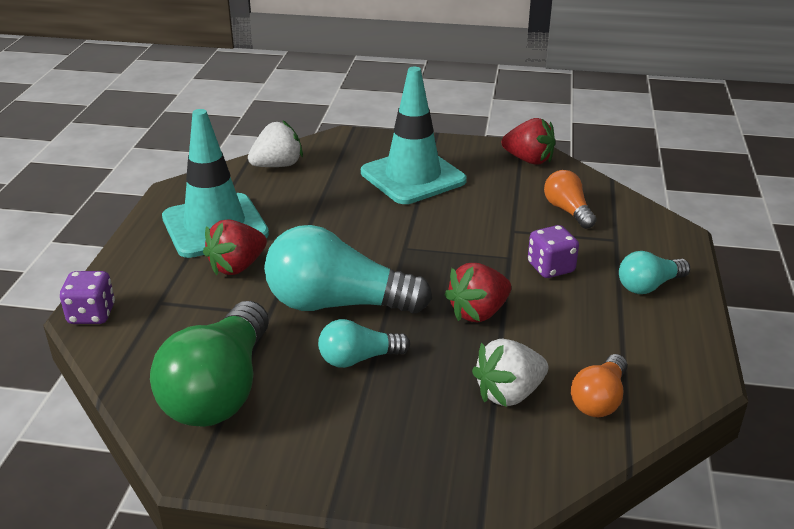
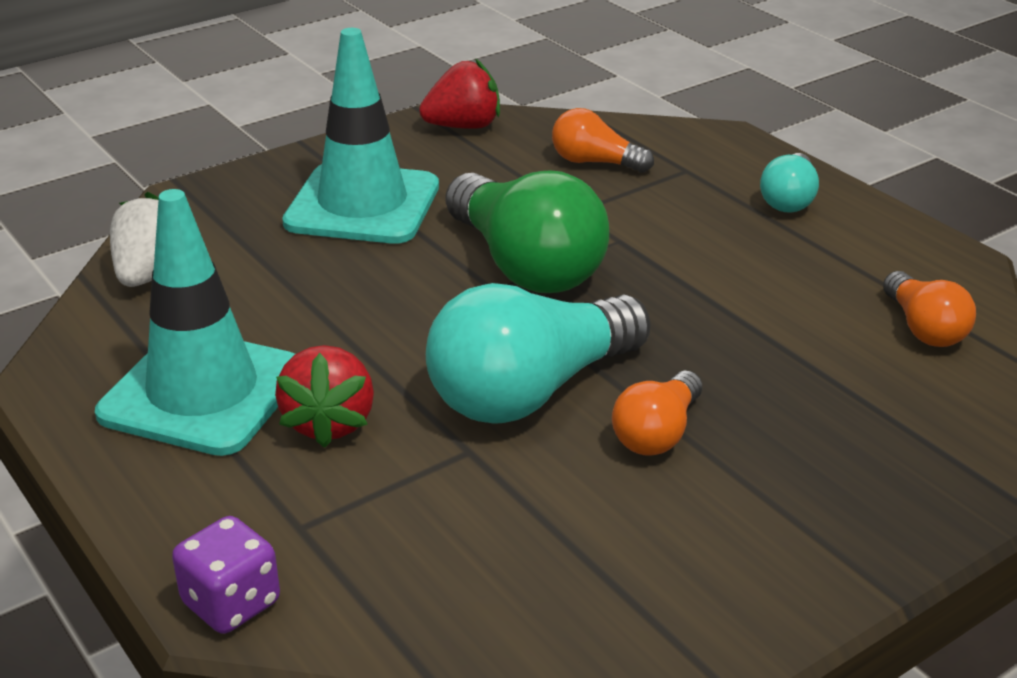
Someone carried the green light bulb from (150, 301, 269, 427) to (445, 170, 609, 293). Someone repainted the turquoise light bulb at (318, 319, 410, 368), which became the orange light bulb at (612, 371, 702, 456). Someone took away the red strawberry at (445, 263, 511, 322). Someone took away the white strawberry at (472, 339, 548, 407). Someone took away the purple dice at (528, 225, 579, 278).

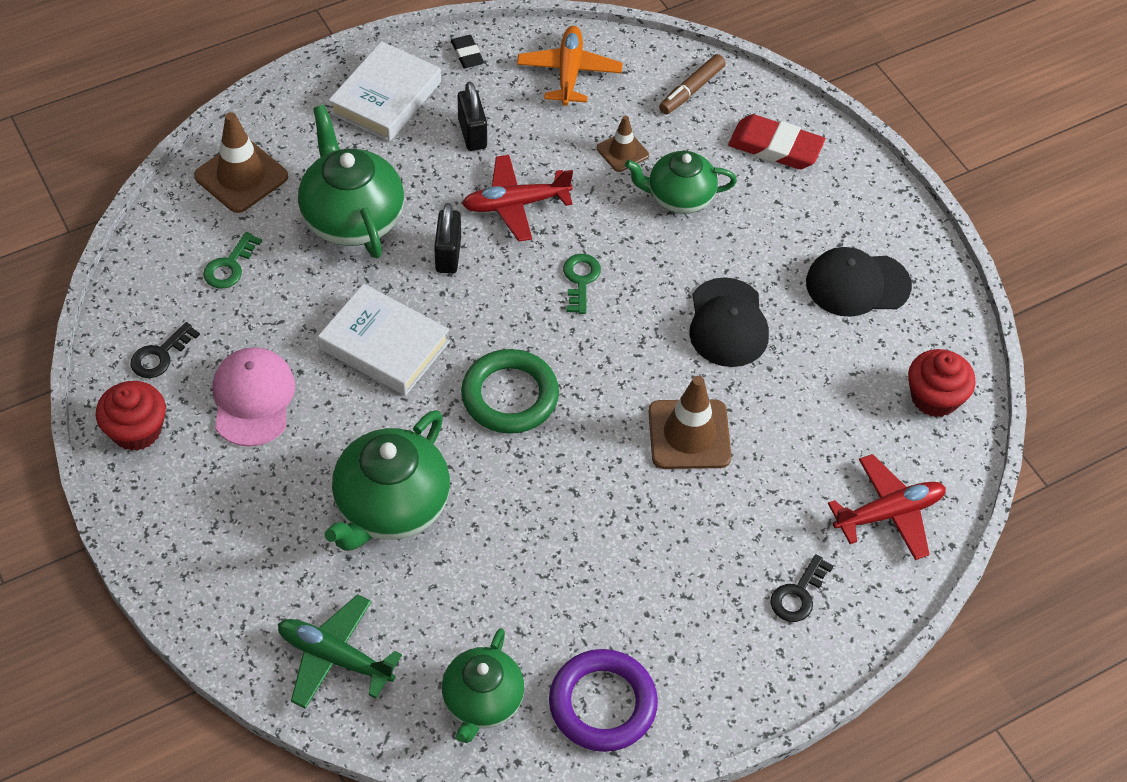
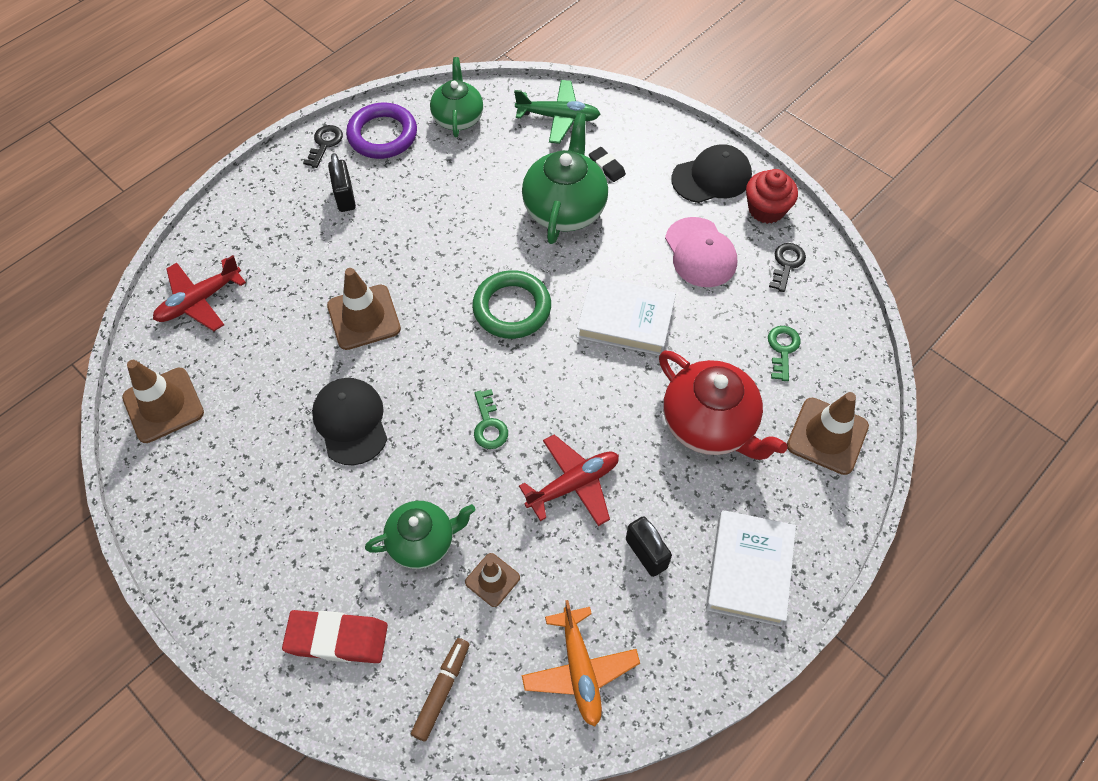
Someone swapped the red cupcake at (908, 349, 976, 417) for the brown traffic cone at (122, 360, 204, 443). Someone carried the black key from (770, 554, 834, 622) to (303, 125, 343, 168). Someone carried the black padlock from (434, 203, 461, 274) to (328, 153, 356, 212). Someone carried the black eraser from (451, 35, 484, 68) to (589, 147, 626, 182). Someone repainted the green teapot at (298, 105, 404, 258), which became the red teapot at (659, 351, 787, 460). Someone carried the black cap from (806, 247, 912, 317) to (671, 144, 752, 203).

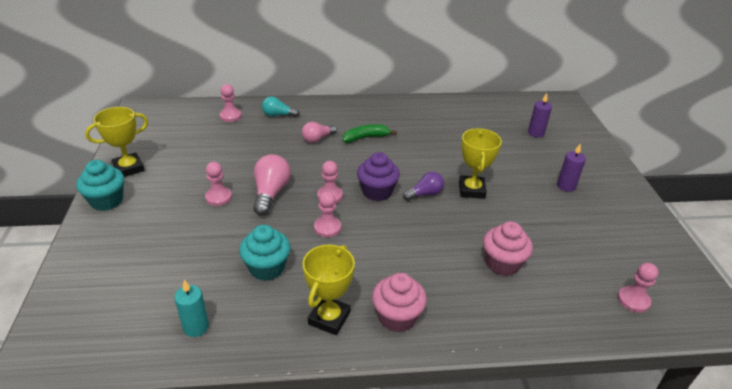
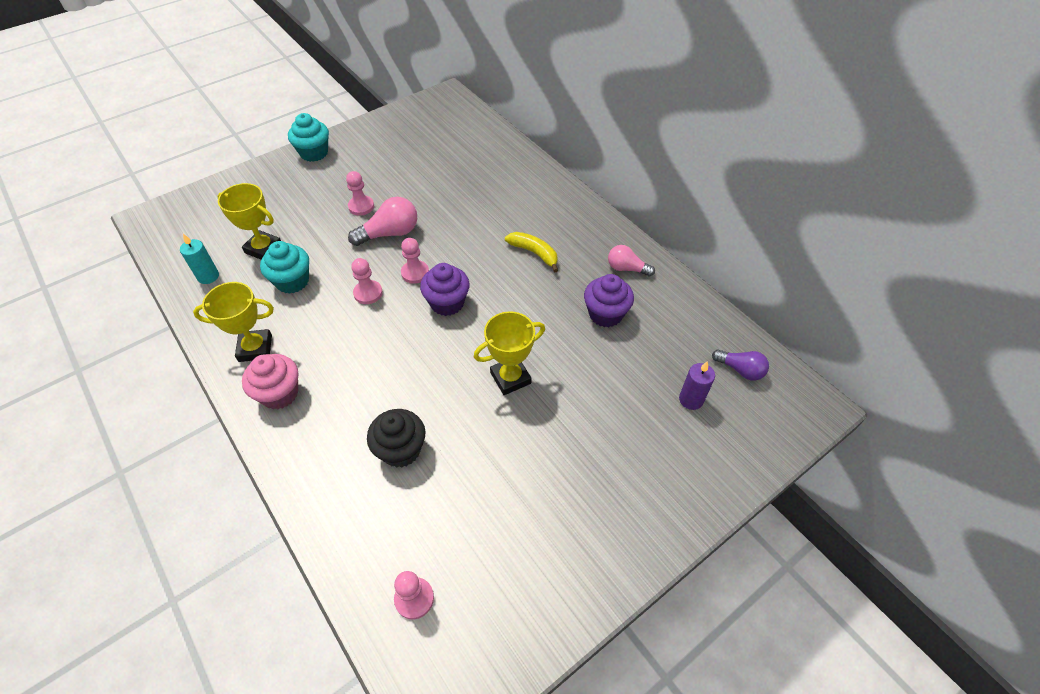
Someone carried the yellow trophy from (85, 107, 148, 177) to (217, 183, 281, 259). Someone repainted the pink cupcake at (483, 221, 533, 276), which became the black cupcake at (367, 409, 426, 468). Someone repainted the green banana at (343, 124, 397, 143), which became the yellow banana at (505, 232, 558, 272). Someone put down the purple cupcake at (584, 274, 634, 327). Someone carried the pink light bulb from (302, 122, 337, 143) to (608, 245, 655, 277). Someone carried the purple light bulb from (403, 172, 444, 201) to (712, 349, 769, 381). Someone took away the pink pawn at (219, 84, 242, 122). Someone took away the turquoise light bulb at (262, 96, 299, 117). Someone took away the purple candle at (557, 143, 586, 192).

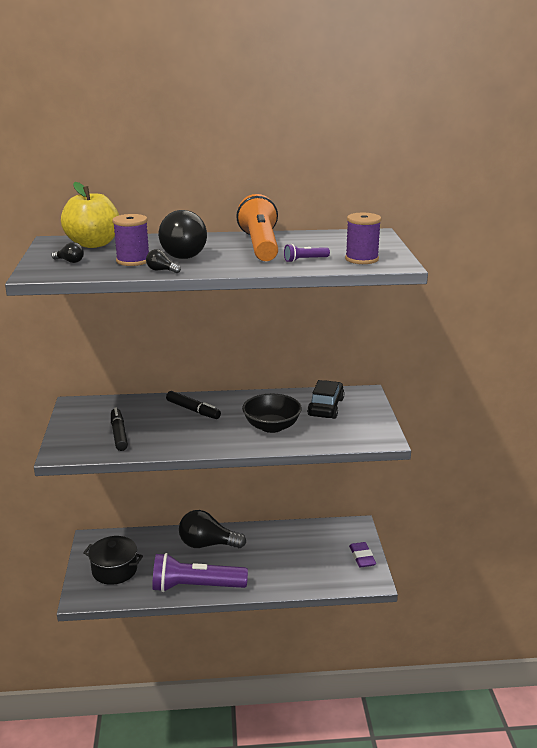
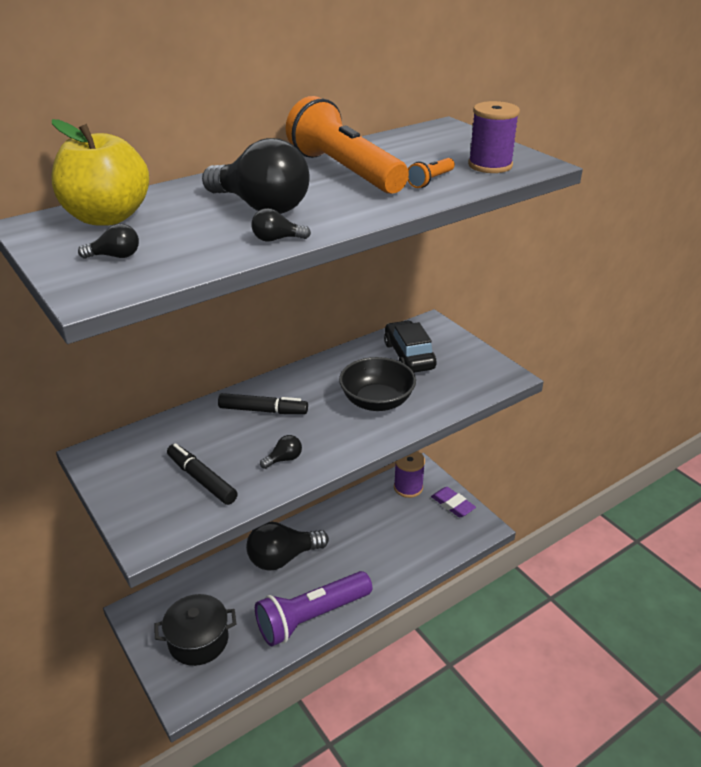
Someone put down the black light bulb at (260, 435, 302, 469). Someone carried the purple spool from (112, 214, 149, 266) to (394, 451, 425, 498). Someone repainted the purple flashlight at (284, 244, 330, 262), which became the orange flashlight at (408, 158, 455, 188).

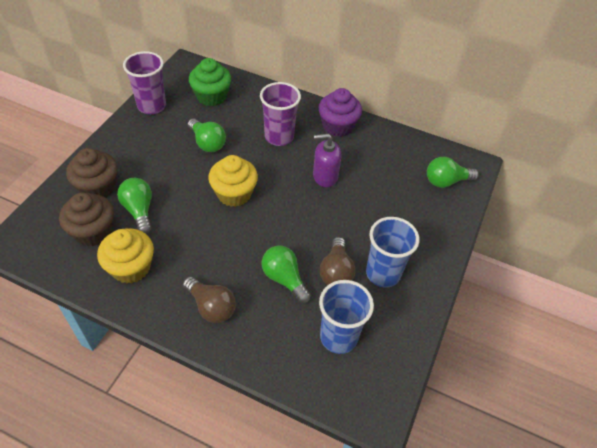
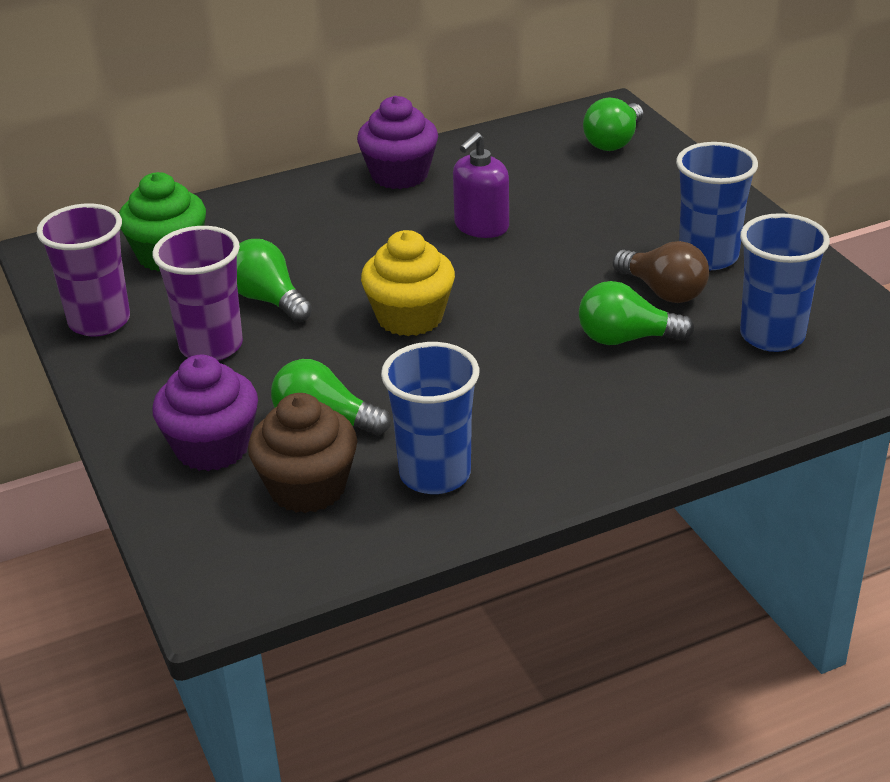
Someone carried the purple cup from (260, 82, 301, 146) to (152, 226, 243, 361). Someone repainted the brown cupcake at (66, 148, 117, 198), which became the purple cupcake at (152, 355, 258, 471). Someone rotated the green light bulb at (188, 119, 226, 152) by 135 degrees counterclockwise. Someone swapped the yellow cupcake at (97, 228, 154, 284) for the blue cup at (381, 342, 479, 494). Someone took away the brown light bulb at (183, 277, 236, 323).

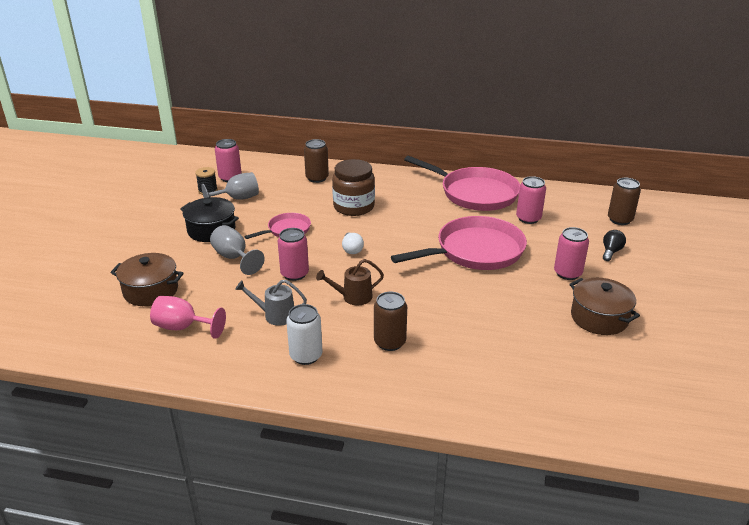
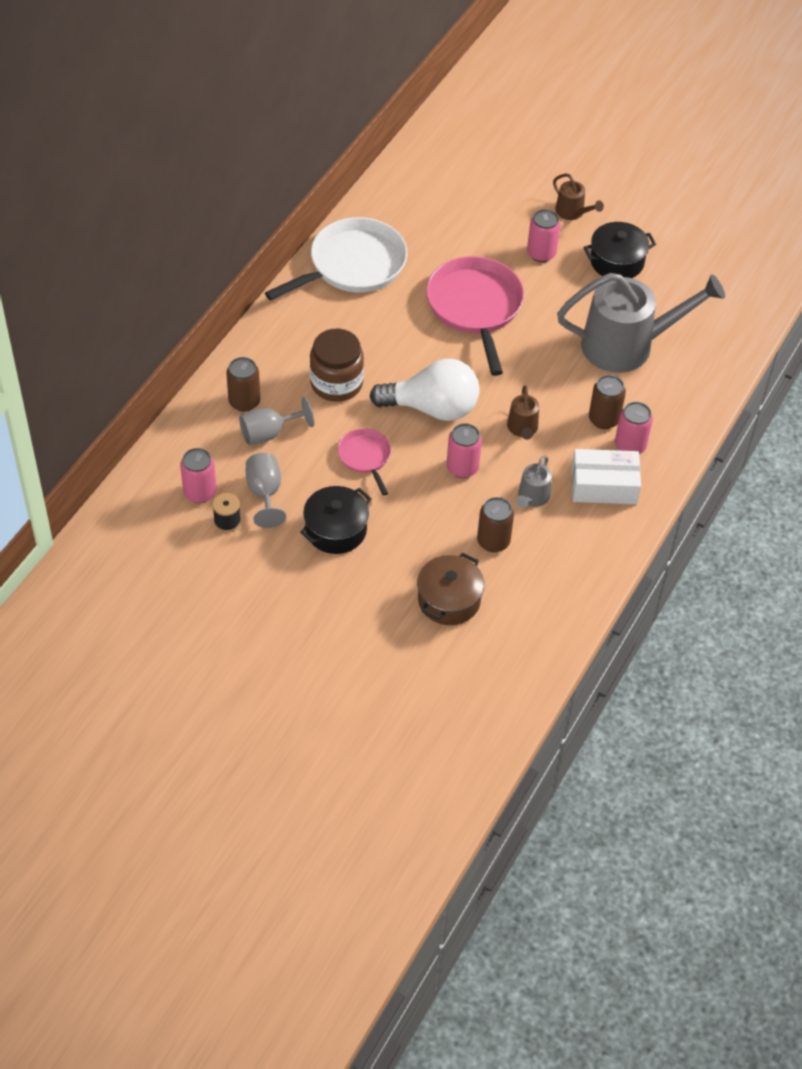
Someone carried the grey goblet from (210, 225, 265, 275) to (239, 397, 314, 445). Someone repainted the pink pan at (404, 156, 520, 211), which became the white pan at (265, 217, 407, 300). Someone scaled the white light bulb at (342, 233, 364, 254) by 2.42. Someone carried the brown can from (608, 178, 641, 225) to (477, 497, 514, 552). Someone put down the brown watering can at (553, 174, 604, 220). Someone put down the grey watering can at (557, 273, 725, 373). Someone swapped the white can at (286, 304, 323, 365) for the white box at (571, 449, 641, 504). Someone repainted the brown pot at (569, 278, 640, 335), which became the black pot at (583, 222, 656, 278). Someone carried the pink can from (516, 176, 546, 224) to (615, 402, 653, 454). Someone took away the pink goblet at (150, 296, 226, 339). Someone took away the black light bulb at (603, 230, 626, 261).

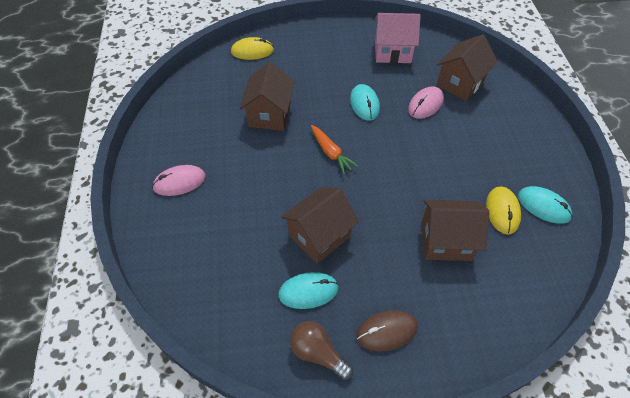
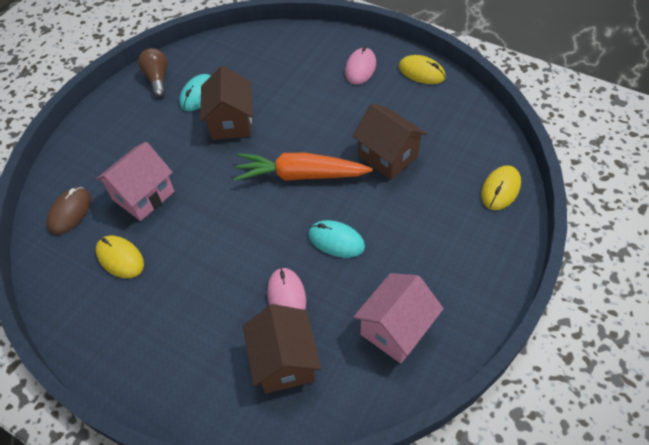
Someone carried the brown mouse from (356, 310, 418, 352) to (46, 187, 91, 235). Someone repainted the brown house at (421, 200, 490, 261), which became the pink house at (96, 142, 174, 221). Someone rotated the brown light bulb at (290, 321, 353, 380) by 90 degrees counterclockwise. Someone scaled the orange carrot at (311, 125, 358, 175) by 1.76. Someone put down the yellow mouse at (399, 55, 446, 84). Someone took away the turquoise mouse at (518, 186, 572, 224).

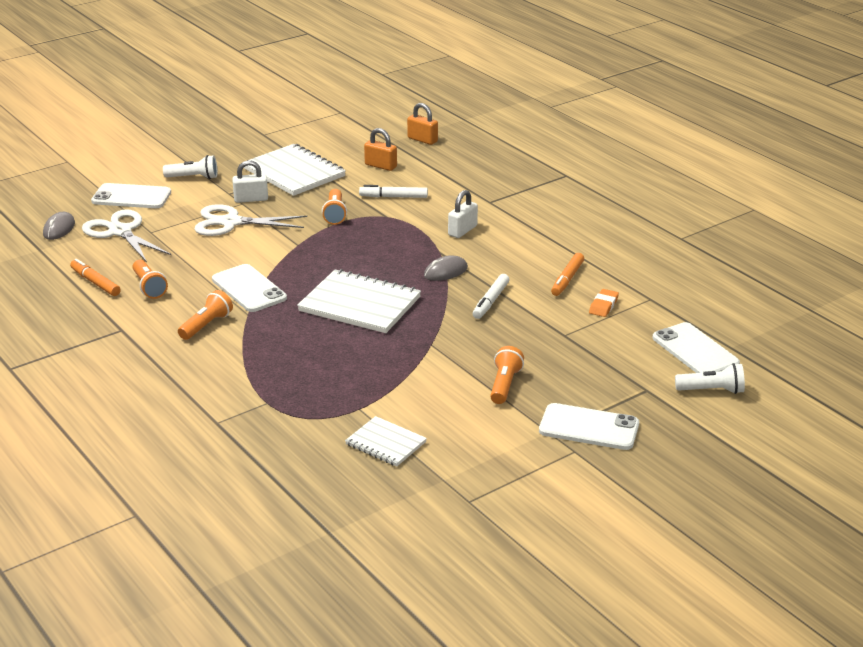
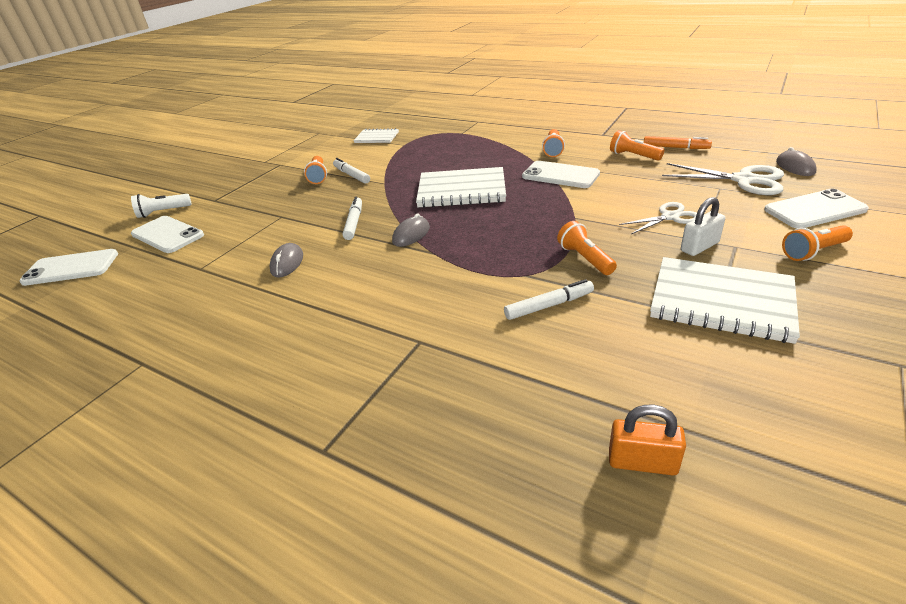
Someone carried the white phone from (539, 403, 639, 450) to (20, 249, 118, 286). Someone swapped the orange marker at (551, 253, 584, 296) for the grey mouse at (270, 243, 303, 277). Someone put down the white marker at (333, 158, 370, 184). Someone scaled the white scissors at (195, 204, 307, 236) by 0.65. Someone repainted the white flashlight at (163, 155, 218, 179), which became the orange flashlight at (782, 225, 853, 261). Someone took away the orange padlock at (364, 128, 397, 171). Someone took away the white padlock at (448, 190, 478, 238). Someone took away the orange eraser at (589, 289, 619, 317).

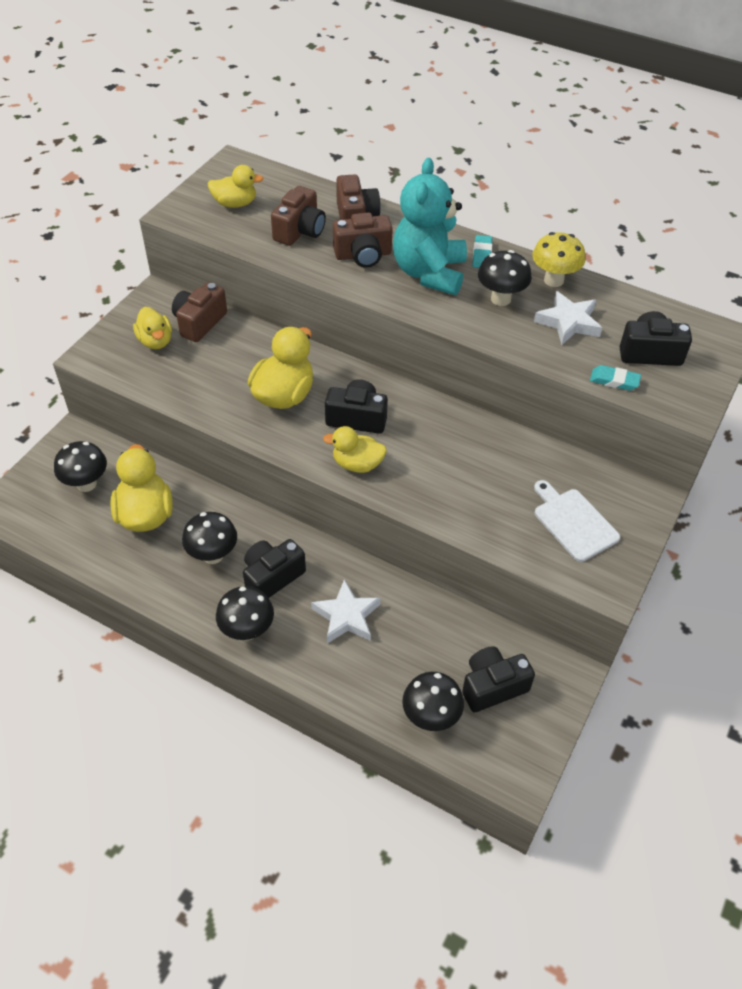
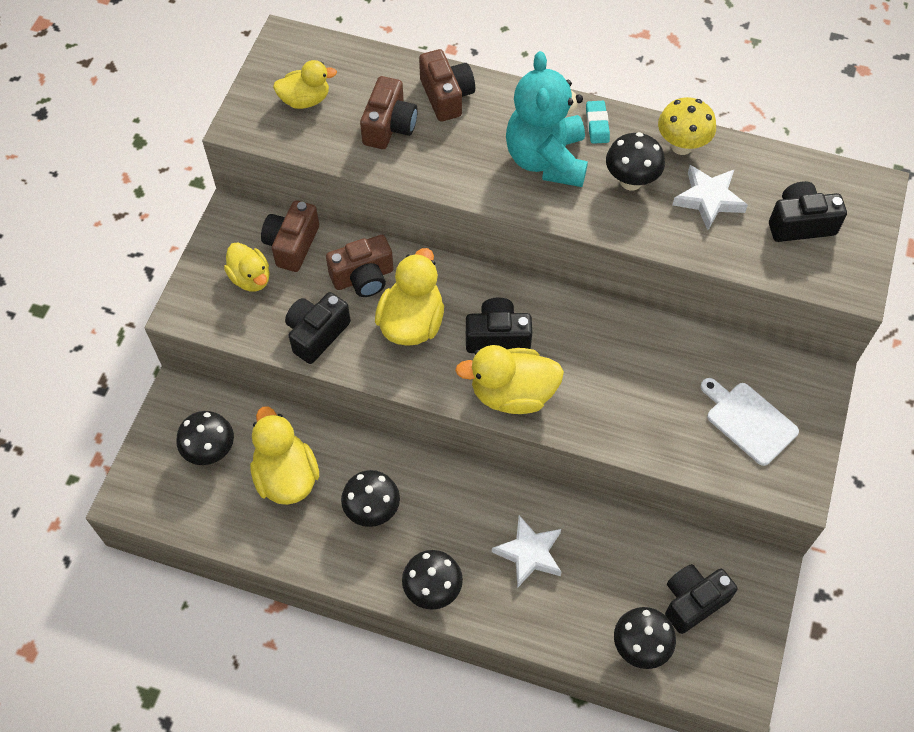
Someone carried the black camera from (243, 539, 306, 598) to (285, 292, 351, 364). Someone carried the brown camera from (333, 212, 393, 268) to (326, 235, 394, 297). Someone scaled the yellow duck at (323, 426, 387, 473) by 1.55. Someone took away the turquoise eraser at (590, 365, 641, 391).

